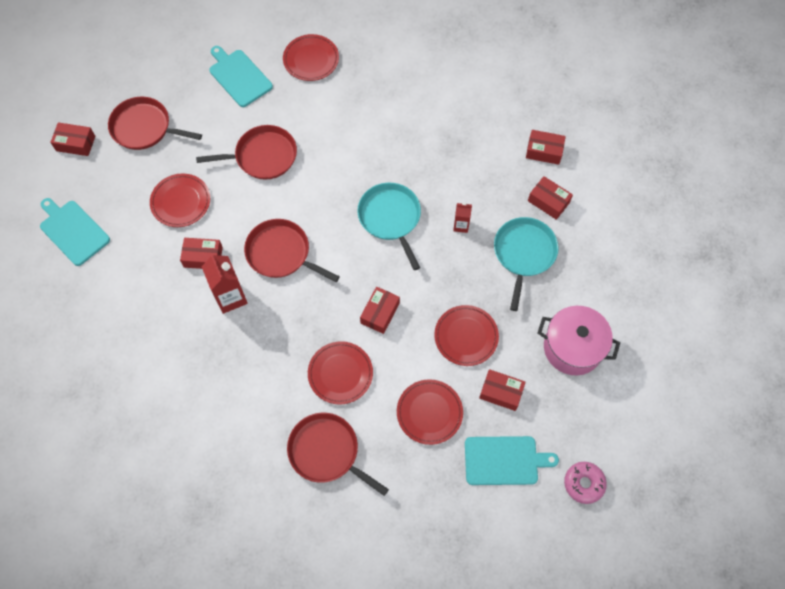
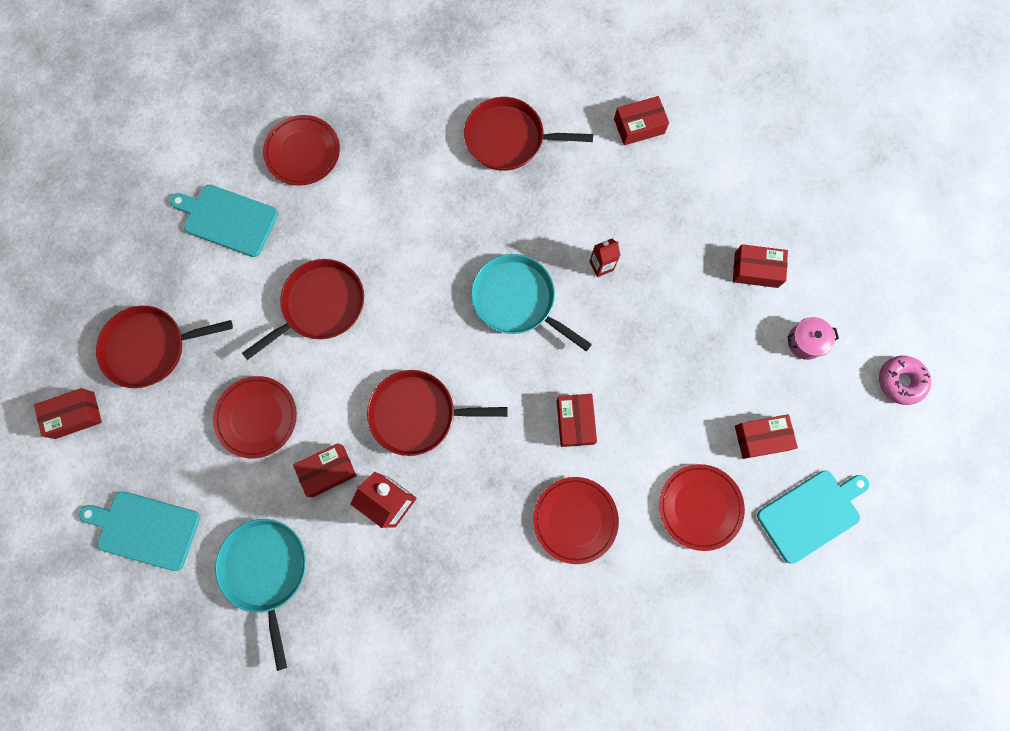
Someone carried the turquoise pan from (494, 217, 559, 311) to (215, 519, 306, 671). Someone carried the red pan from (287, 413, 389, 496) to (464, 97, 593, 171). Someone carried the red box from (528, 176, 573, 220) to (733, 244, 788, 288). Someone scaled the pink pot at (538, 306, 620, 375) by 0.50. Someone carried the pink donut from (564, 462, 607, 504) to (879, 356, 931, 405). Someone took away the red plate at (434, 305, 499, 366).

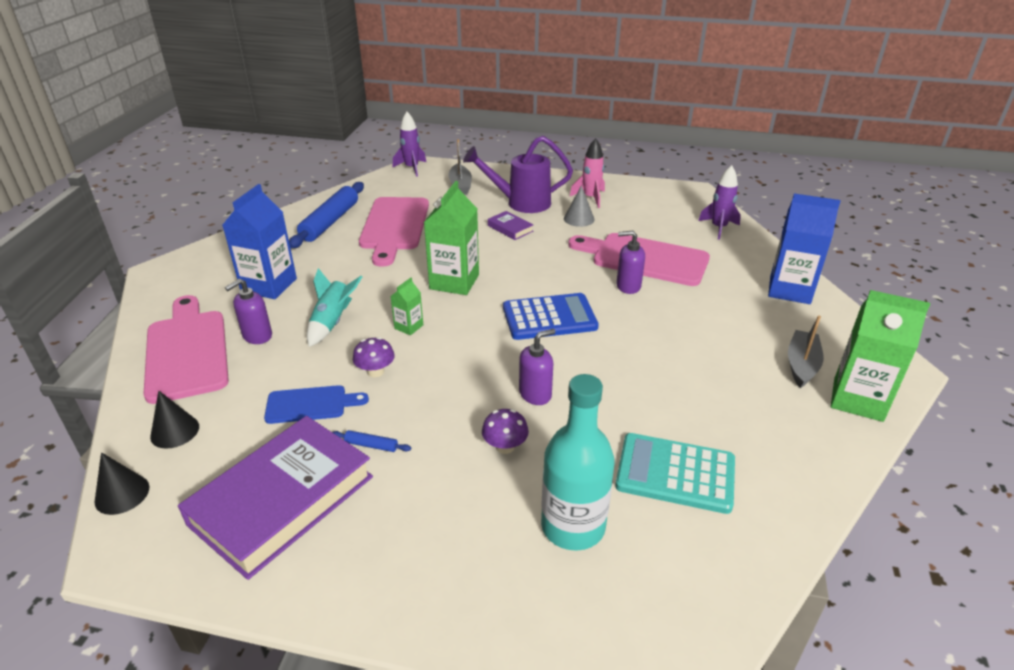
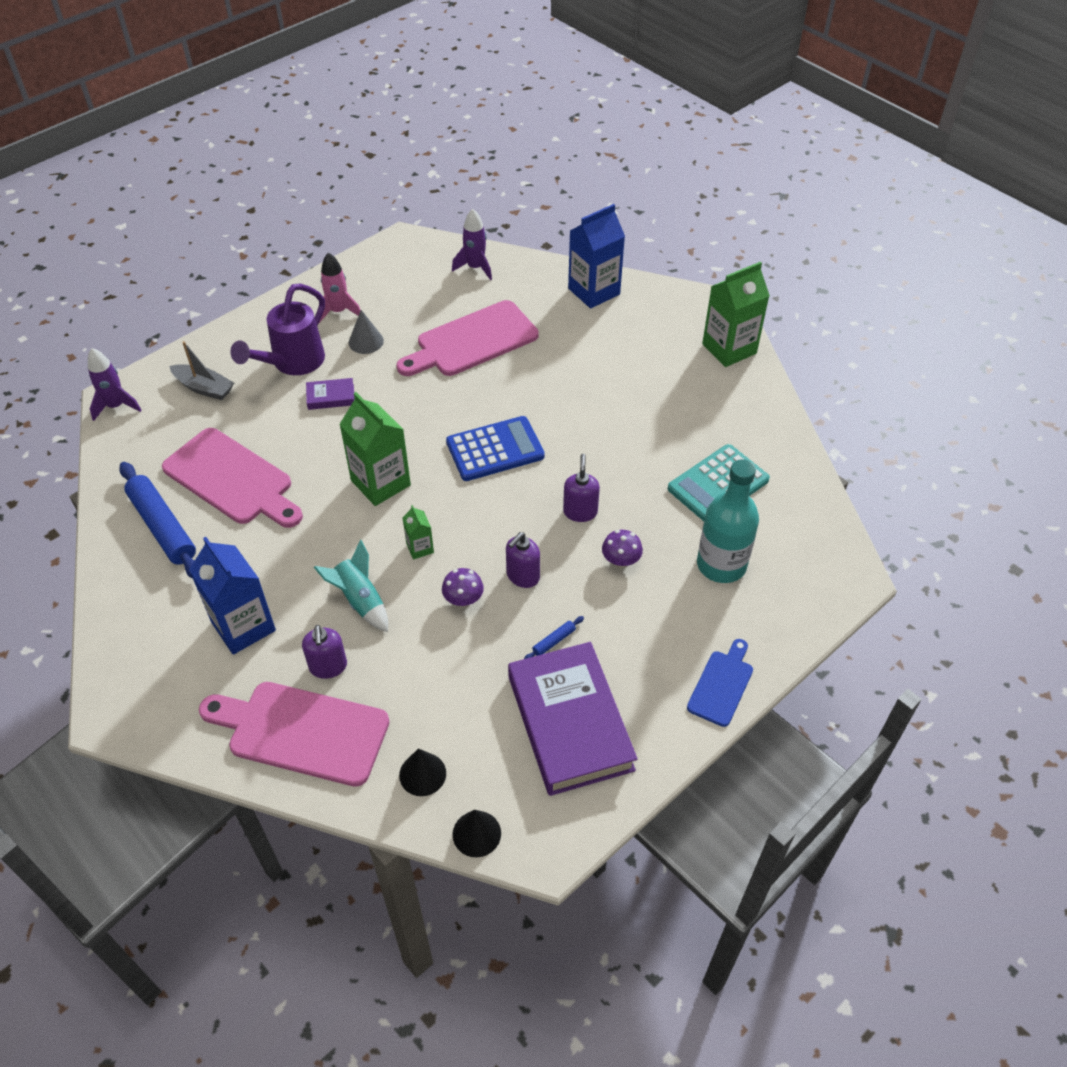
Someone rotated the blue calculator at (503, 293, 599, 340) by 45 degrees clockwise. Someone carried the purple soap dispenser from (616, 230, 645, 294) to (506, 532, 540, 588). Someone carried the blue cutting board from (264, 385, 369, 424) to (687, 639, 753, 727). Someone took away the grey boat at (788, 315, 824, 388).

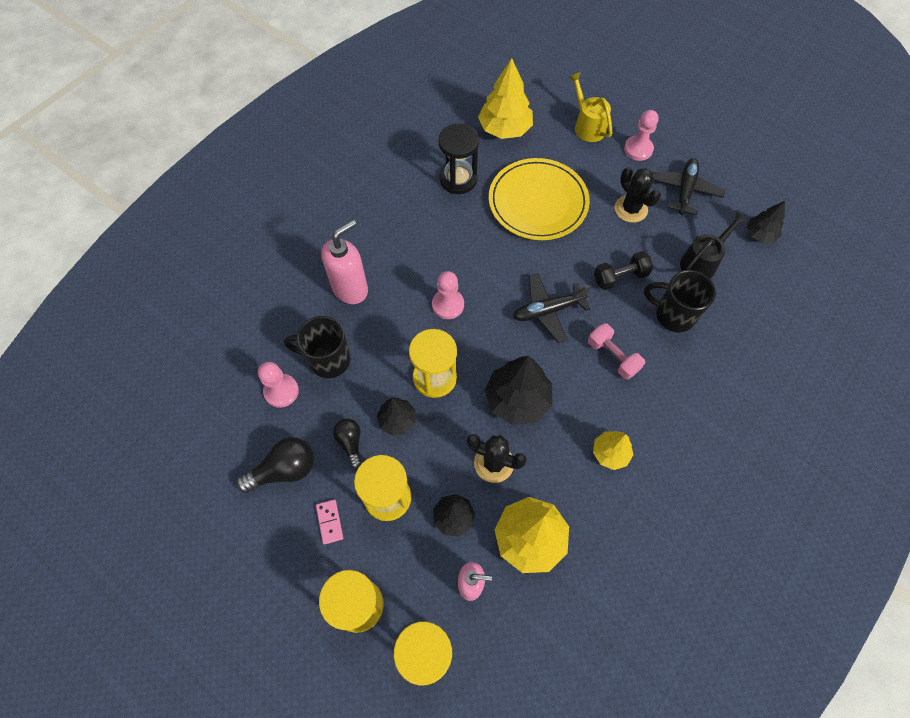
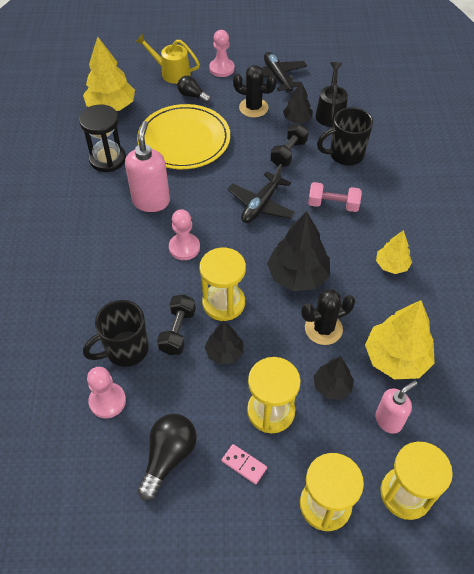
Someone carried the pink soap dispenser from (321, 220, 368, 304) to (125, 121, 170, 212). Someone put down the black dumbbell at (157, 294, 196, 355). Someone carried the black light bulb from (333, 418, 362, 469) to (177, 76, 211, 103). Someone carried the black tree from (747, 201, 785, 243) to (283, 82, 313, 123).

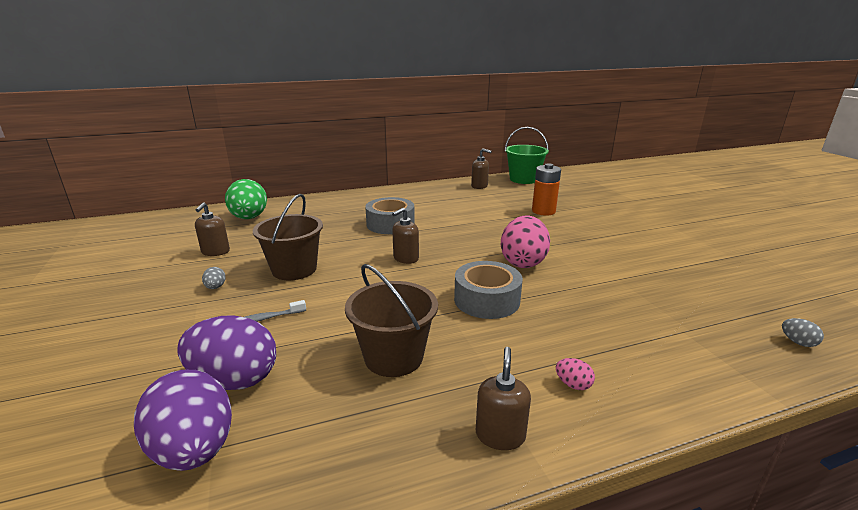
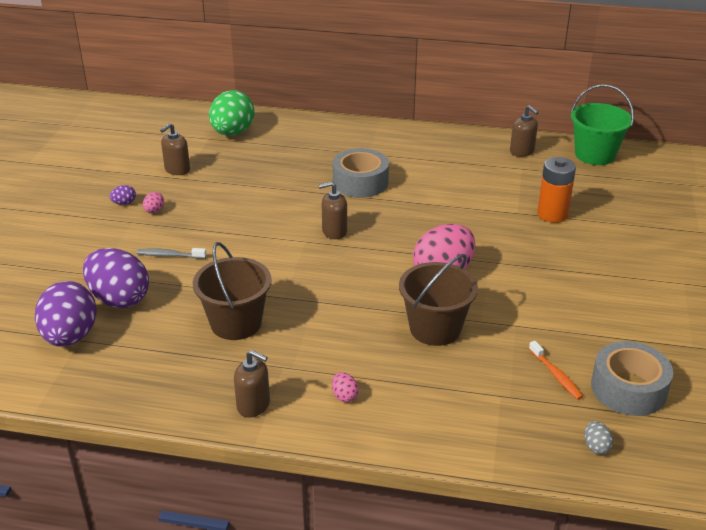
Someone put down the purple egg at (109, 185, 136, 205). Someone repainted the grey egg at (202, 267, 226, 289), which became the pink egg at (143, 192, 164, 213). Someone rotated the brown soap dispenser at (476, 347, 531, 450) by 75 degrees clockwise. Someone carried the brown bucket from (253, 194, 323, 280) to (399, 254, 478, 346). Someone put down the orange toothbrush at (529, 341, 583, 400). Someone carried the grey tape from (454, 261, 523, 319) to (591, 341, 673, 416).

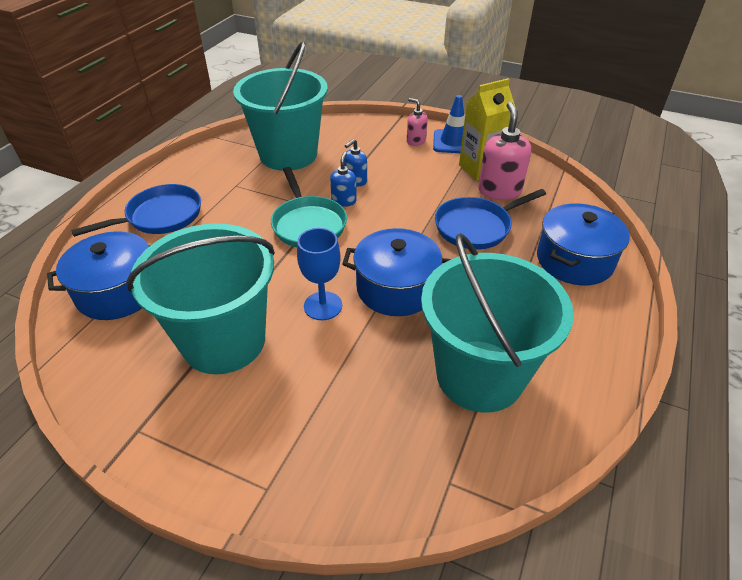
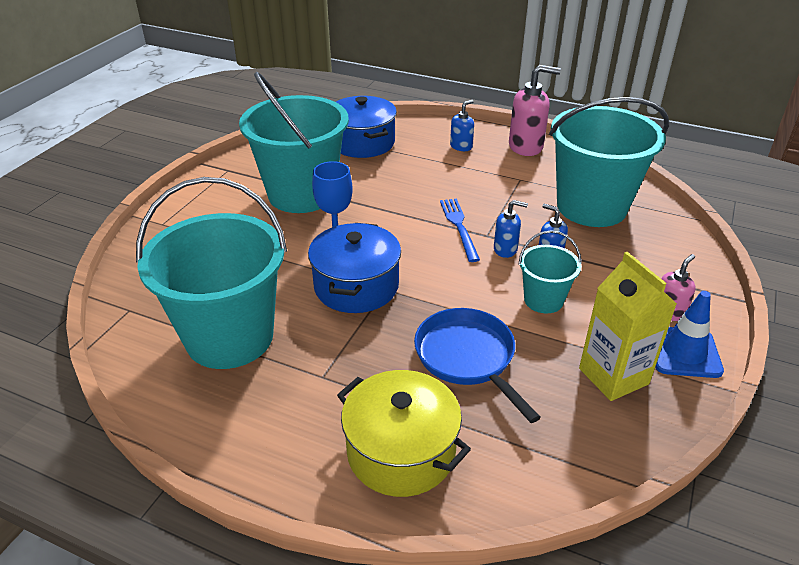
Someone repainted the blue pot at (537, 203, 630, 285), which became the yellow pot at (337, 370, 471, 497). Someone swapped the turquoise pan at (271, 167, 347, 247) for the blue fork at (440, 199, 480, 262). Someone swapped the blue pan at (71, 184, 201, 237) for the blue soap dispenser at (450, 100, 474, 151). Someone carried the pink soap dispenser from (478, 102, 531, 200) to (509, 65, 561, 156). Someone put down the turquoise bucket at (518, 230, 582, 313).

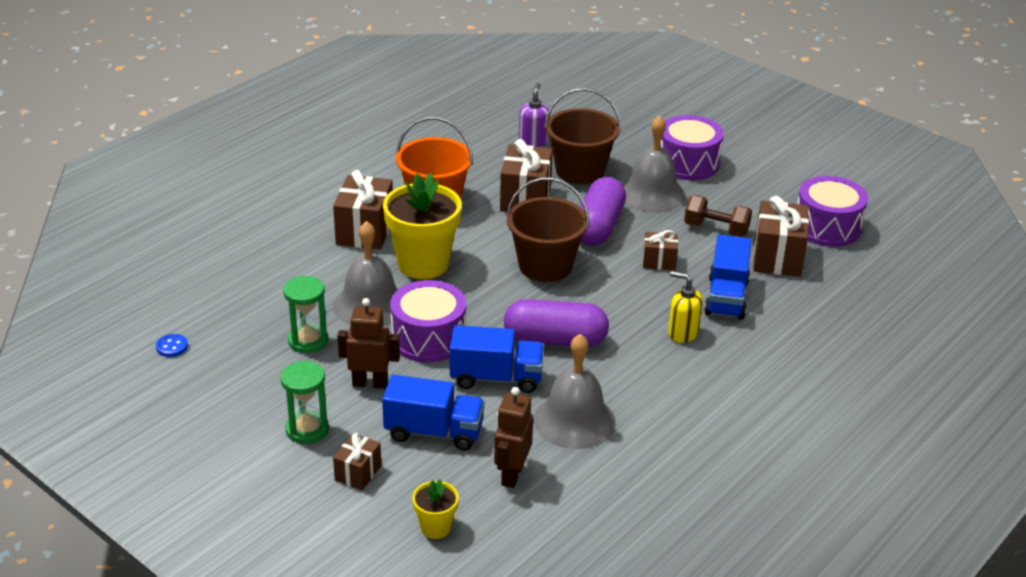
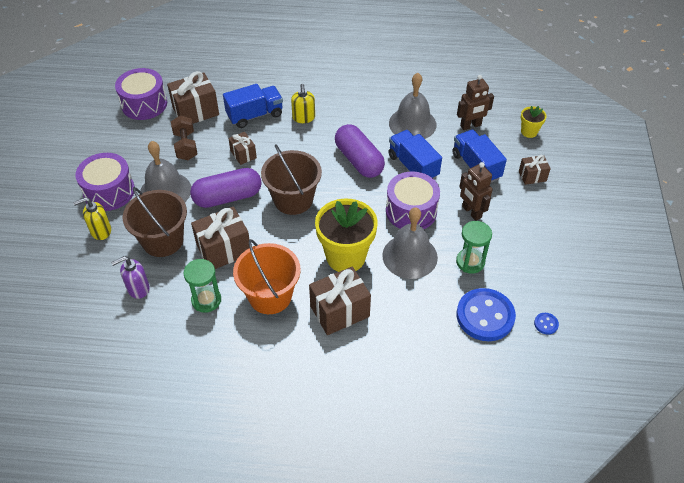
Someone put down the yellow soap dispenser at (73, 197, 111, 240). Someone carried the green hourglass from (280, 361, 329, 444) to (184, 259, 221, 313). Someone put down the blue button at (457, 288, 516, 341).

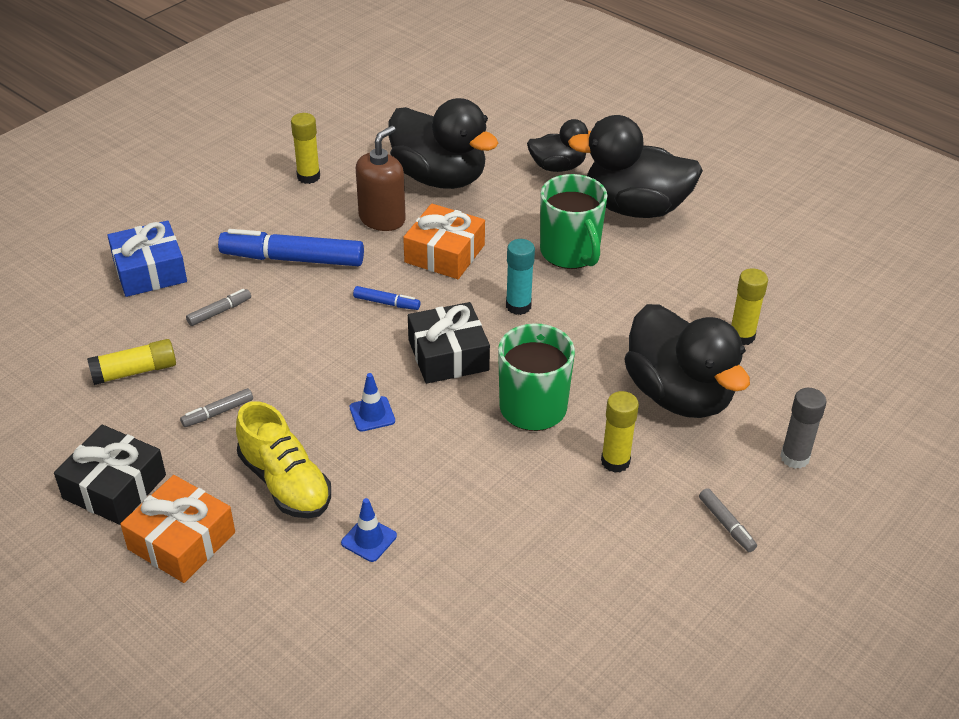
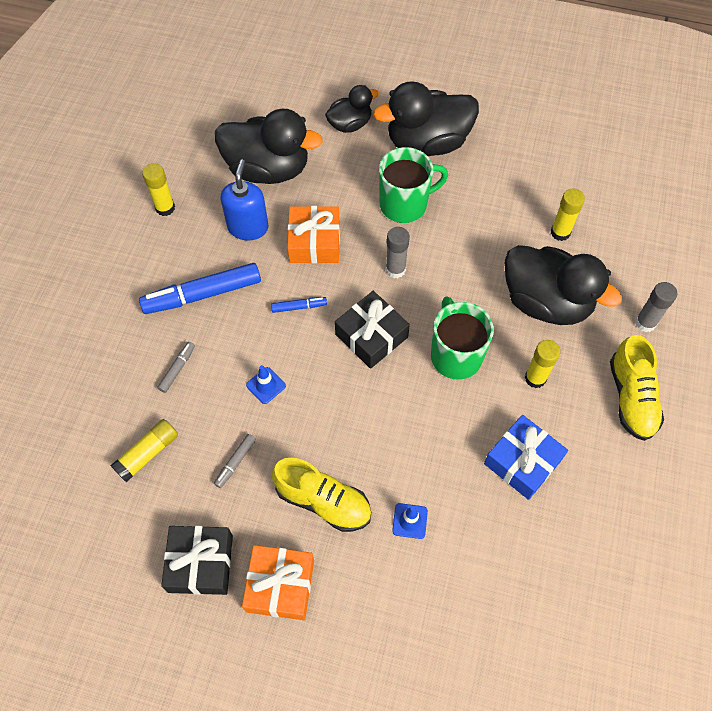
Someone repainted the brown soap dispenser at (356, 126, 406, 231), which became the blue soap dispenser at (220, 160, 268, 240). Someone carried the blue traffic cone from (350, 373, 395, 432) to (246, 365, 286, 404). Someone rotated the green mug at (540, 174, 608, 269) by 60 degrees counterclockwise. Someone repainted the turquoise glue stick at (506, 239, 535, 315), which became the grey glue stick at (386, 227, 410, 278). Someone carried the blue gift from (107, 220, 187, 297) to (484, 415, 568, 500). Someone swapped the grey marker at (699, 488, 757, 552) for the yellow shoe at (610, 335, 664, 441).

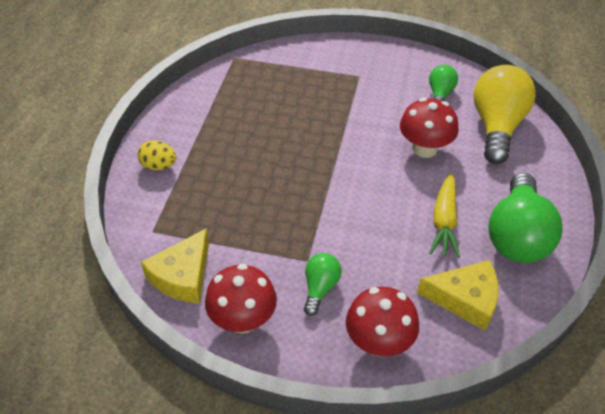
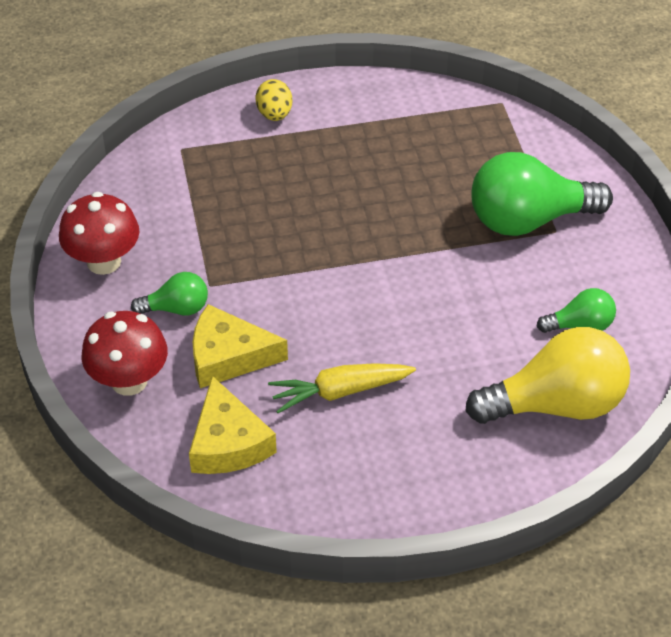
Someone carried the yellow cheese from (141, 228, 209, 303) to (193, 304, 288, 388). Someone carried the green light bulb from (488, 173, 562, 263) to (471, 152, 613, 236). Someone took away the red mushroom at (400, 98, 459, 158).

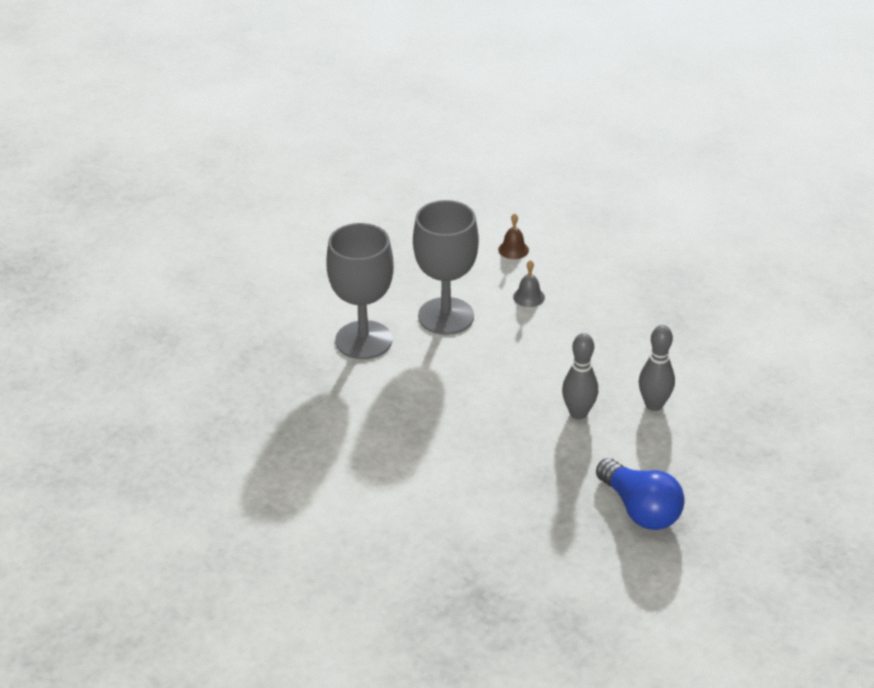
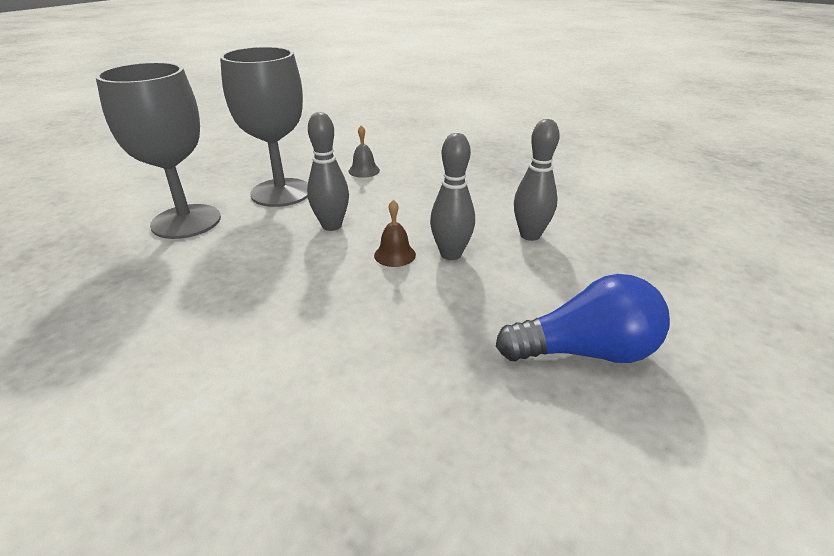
Someone put down the grey bowling pin at (307, 112, 349, 231). Someone carried the brown bell from (498, 213, 529, 259) to (374, 200, 416, 267). Someone rotated the blue light bulb at (596, 458, 685, 530) by 45 degrees counterclockwise.

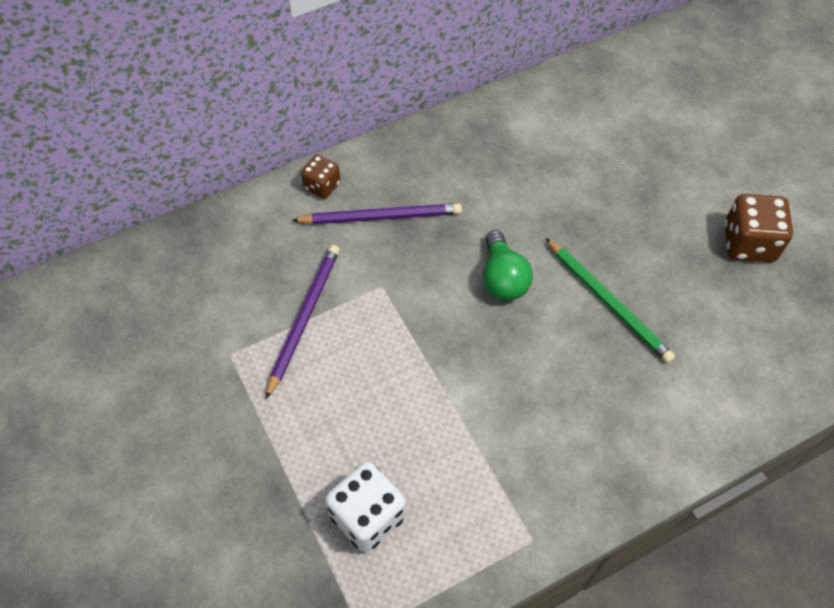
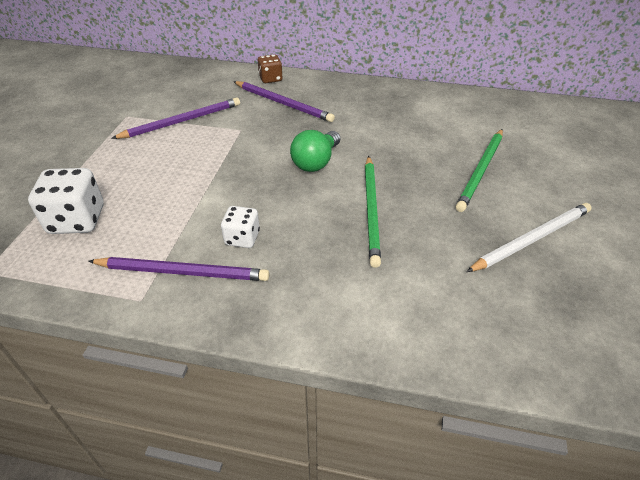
Someone put down the purple pencil at (89, 257, 270, 281). Someone put down the white dice at (221, 206, 260, 248). Someone put down the green pencil at (456, 129, 503, 212). Someone swapped the brown dice at (724, 194, 793, 262) for the white pencil at (466, 203, 592, 272).

